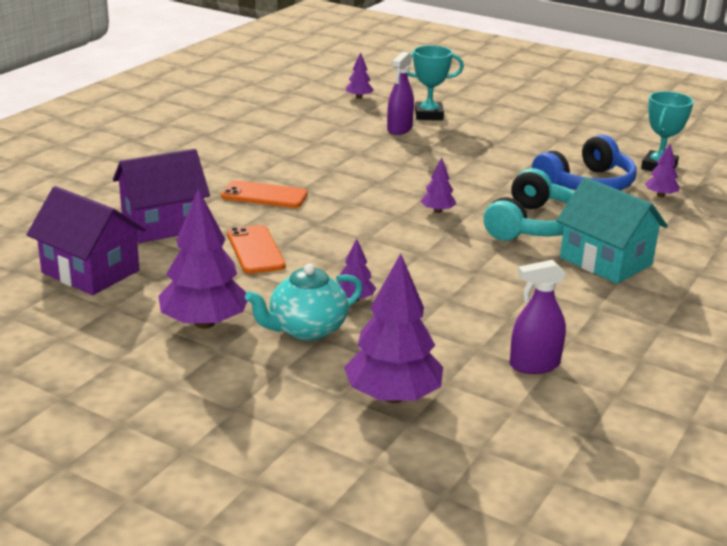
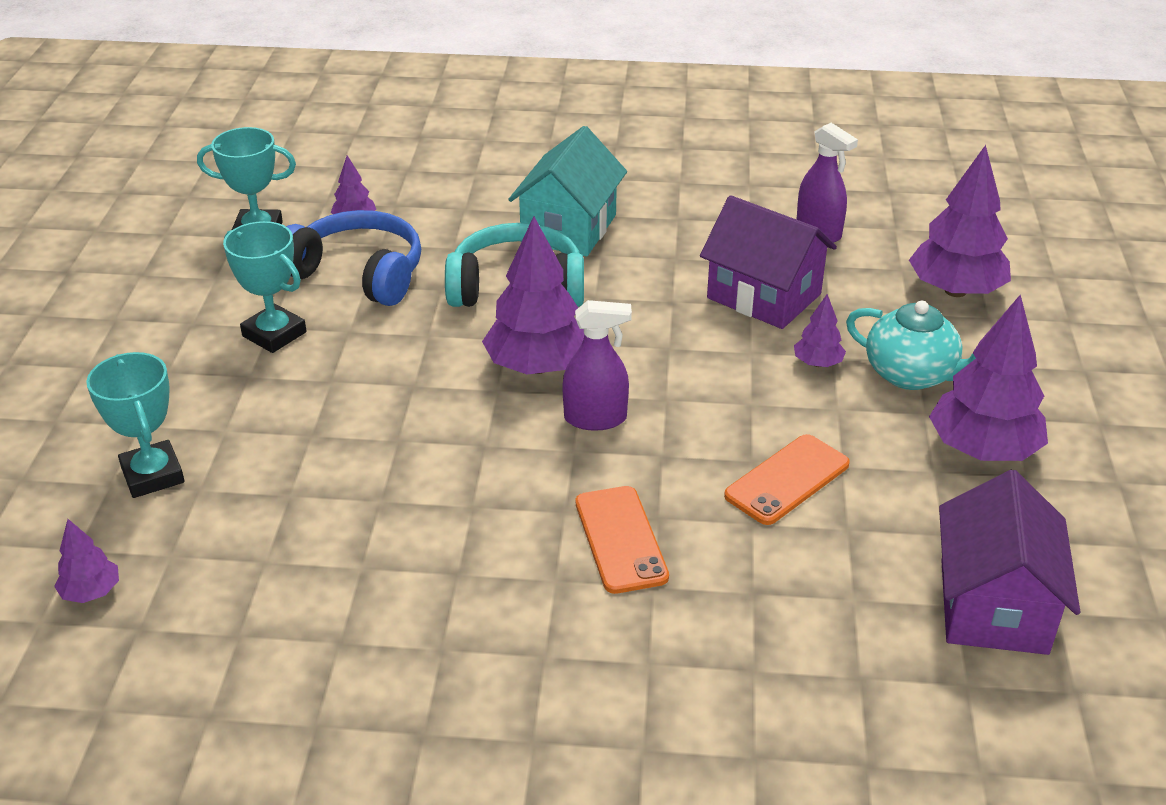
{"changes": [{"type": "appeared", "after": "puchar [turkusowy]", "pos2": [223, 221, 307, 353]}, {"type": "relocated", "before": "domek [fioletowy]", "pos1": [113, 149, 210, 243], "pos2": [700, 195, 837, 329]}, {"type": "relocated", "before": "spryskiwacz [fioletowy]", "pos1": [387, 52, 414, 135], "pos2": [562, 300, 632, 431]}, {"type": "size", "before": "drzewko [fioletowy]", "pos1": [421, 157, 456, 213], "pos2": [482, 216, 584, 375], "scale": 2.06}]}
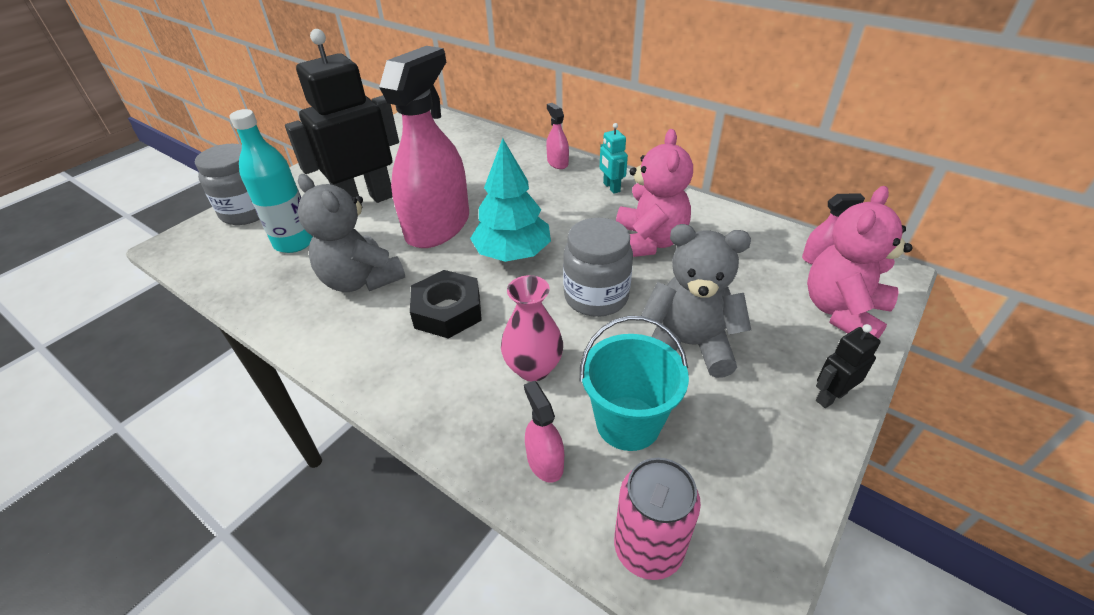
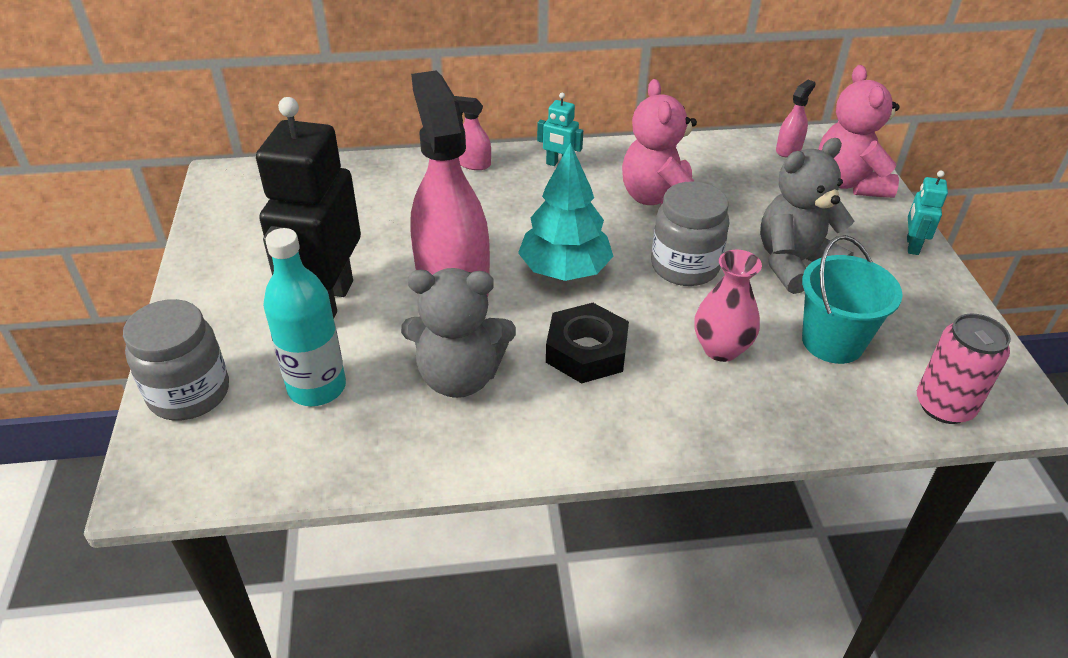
{"changes": [{"type": "missing", "before": "spryskiwacz [różowy]", "pos1": [524, 381, 564, 483]}, {"type": "colour", "before": "robot [czarny]", "after": "robot [turkusowy]", "pos1": [816, 324, 881, 408], "pos2": [907, 171, 948, 255]}, {"type": "spun", "before": "miś [różowy]", "pos1": [616, 129, 693, 257], "pos2": [622, 79, 697, 206], "turn": -150}]}
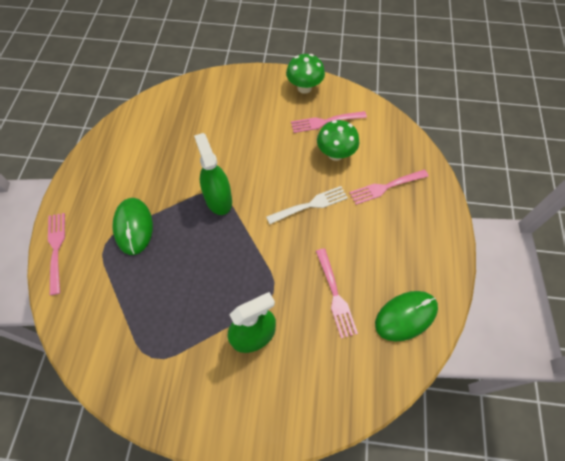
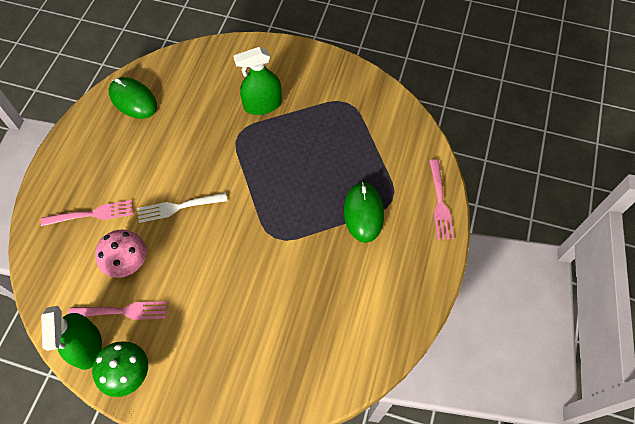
{"changes": [{"type": "missing", "before": "widelec [różowy]", "pos1": [316, 248, 358, 338]}, {"type": "relocated", "before": "spryskiwacz [zielony]", "pos1": [194, 133, 232, 215], "pos2": [41, 306, 102, 370]}, {"type": "colour", "before": "grzyb [zielony]", "after": "grzyb [różowy]", "pos1": [317, 120, 359, 161], "pos2": [95, 230, 147, 278]}, {"type": "spun", "before": "myszka [zielony]", "pos1": [375, 291, 438, 342], "pos2": [109, 77, 157, 119], "turn": 60}]}
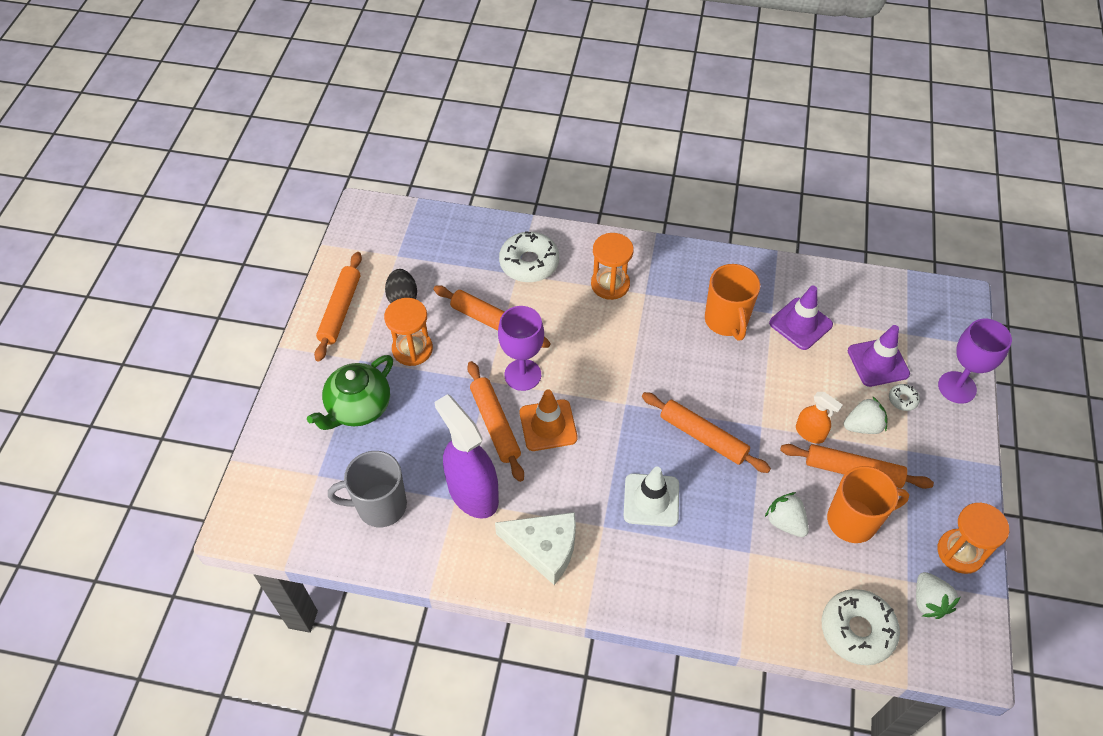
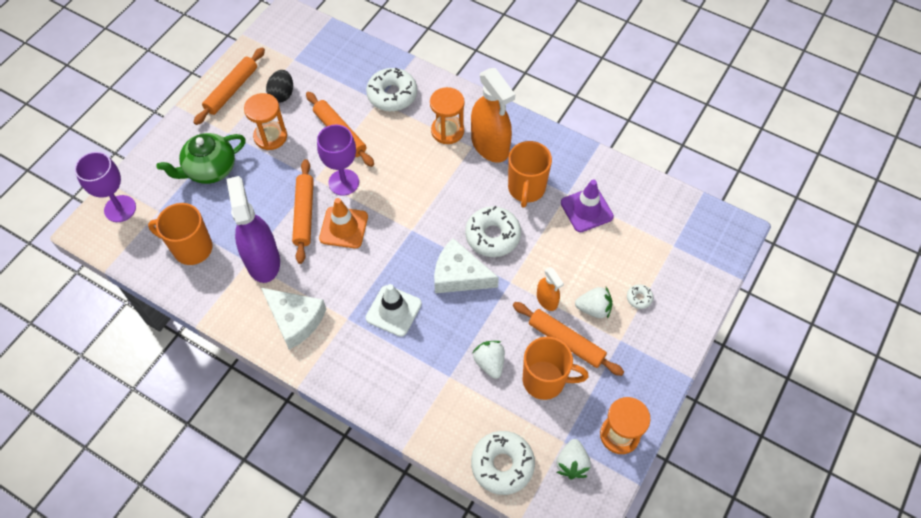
{"changes": [{"type": "missing", "before": "pachołek [fioletowy]", "pos1": [848, 325, 910, 387]}, {"type": "appeared", "after": "donut [biały]", "pos2": [465, 206, 521, 257]}, {"type": "appeared", "after": "spryskiwacz [pomarańczowy]", "pos2": [471, 68, 515, 163]}, {"type": "relocated", "before": "kielich [fioletowy]", "pos1": [938, 319, 1012, 404], "pos2": [75, 152, 136, 222]}, {"type": "exchanged", "before": "wałek do ciasta [pomarańczowy]", "after": "ser [biały]", "pos1": [642, 392, 771, 473], "pos2": [434, 238, 499, 293]}, {"type": "colour", "before": "kubek [szary]", "after": "kubek [pomarańczowy]", "pos1": [328, 451, 407, 527], "pos2": [148, 203, 213, 265]}]}
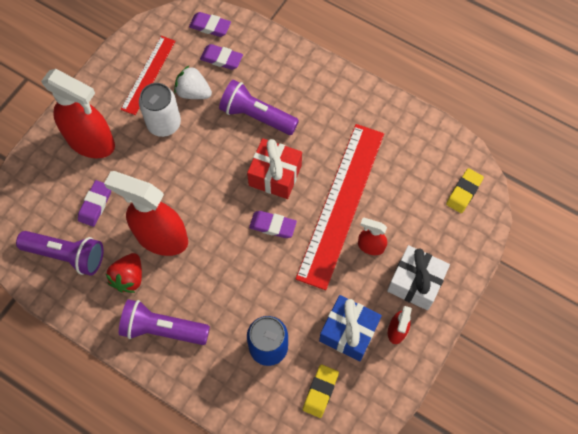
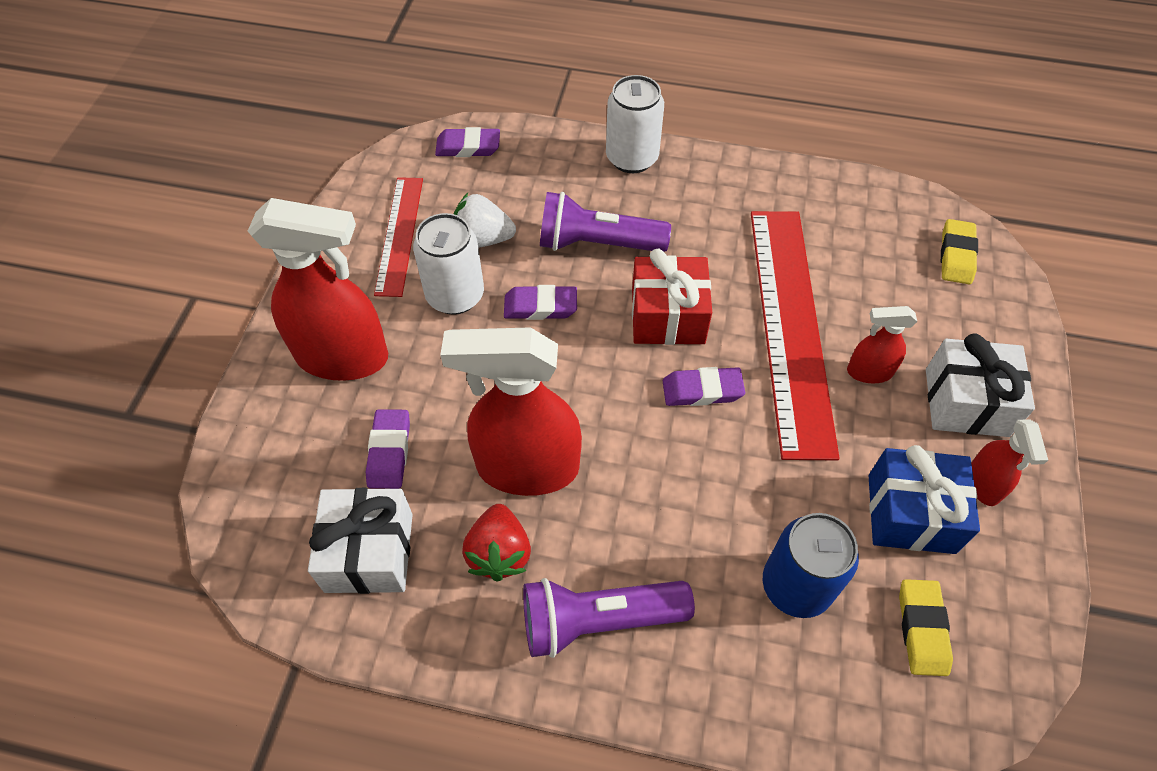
{"changes": [{"type": "appeared", "after": "puszka [biały]", "pos2": [606, 75, 664, 173]}, {"type": "relocated", "before": "gumka do mazania [fioletowy]", "pos1": [200, 44, 243, 70], "pos2": [504, 285, 577, 320]}, {"type": "exchanged", "before": "latarka [fioletowy]", "after": "prezent [biały]", "pos1": [16, 231, 104, 275], "pos2": [308, 488, 412, 594]}]}
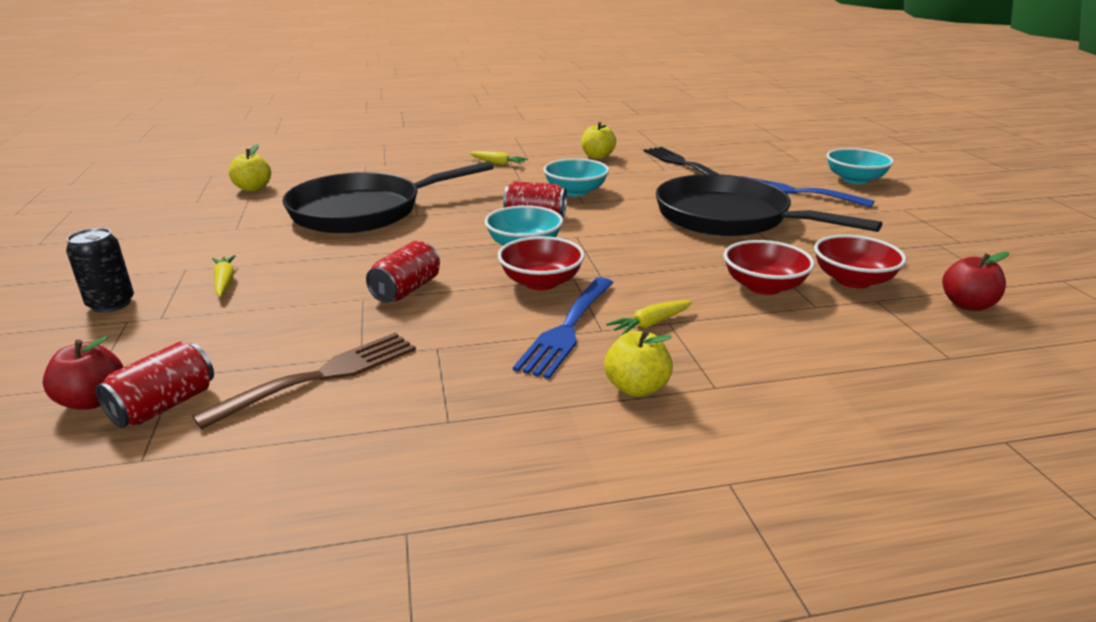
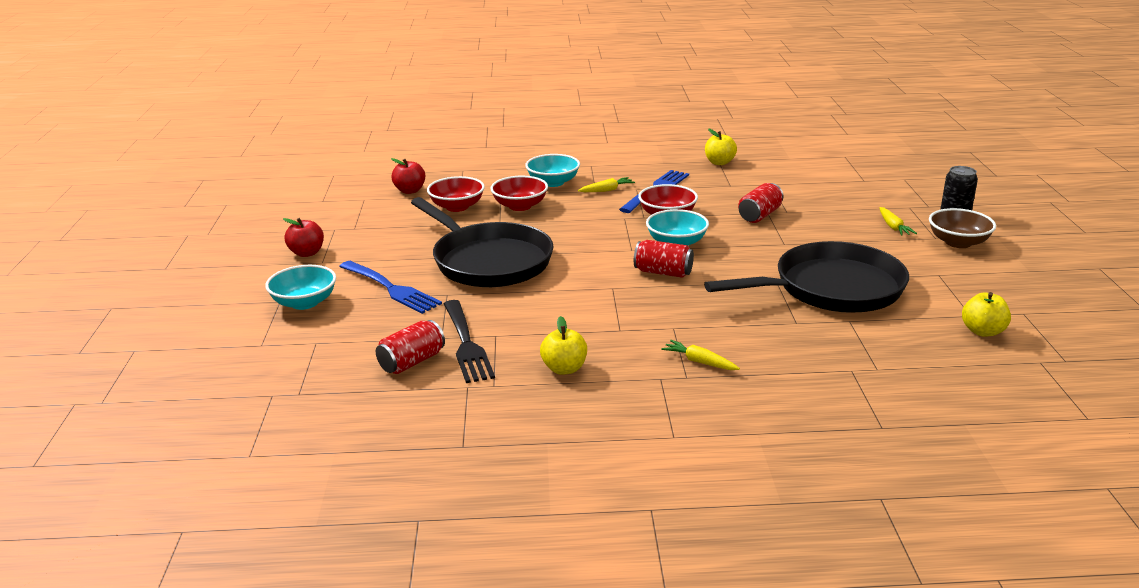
{"changes": [{"type": "missing", "before": "widelec [brązowy]", "pos1": [192, 332, 416, 430]}, {"type": "appeared", "after": "miska [brązowy]", "pos2": [929, 208, 996, 248]}, {"type": "relocated", "before": "jabłko [czerwony]", "pos1": [43, 336, 123, 410], "pos2": [283, 218, 324, 257]}, {"type": "relocated", "before": "puszka [czerwony]", "pos1": [95, 341, 214, 428], "pos2": [376, 320, 445, 374]}, {"type": "relocated", "before": "miska [turkusowy]", "pos1": [543, 158, 609, 196], "pos2": [525, 154, 580, 187]}, {"type": "relocated", "before": "jabłko [żółty]", "pos1": [604, 330, 673, 397], "pos2": [705, 128, 737, 165]}]}
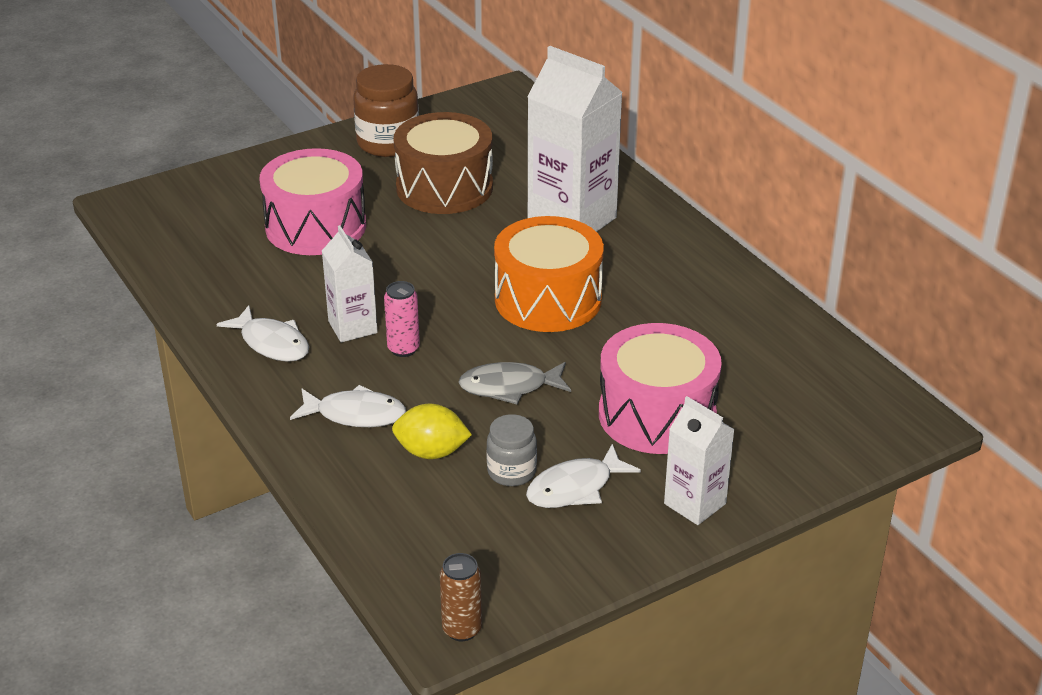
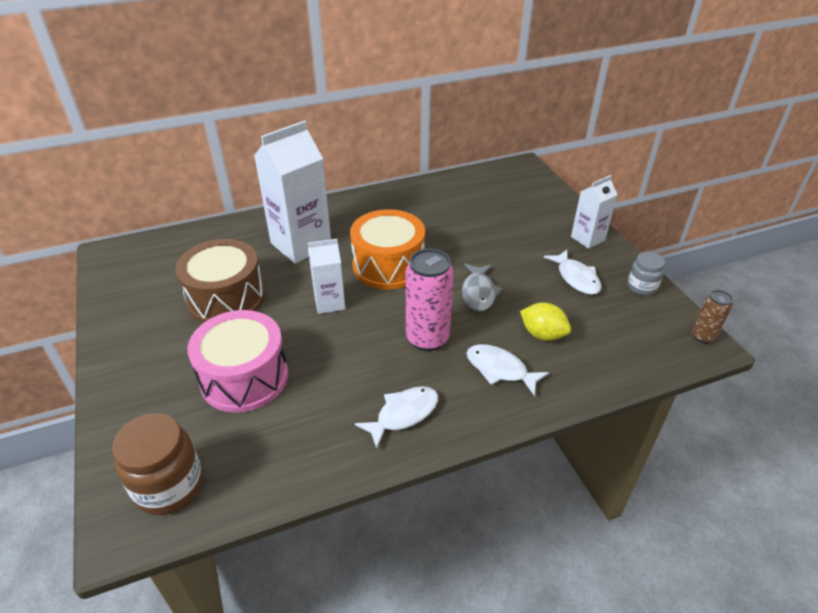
{"changes": [{"type": "missing", "before": "bęben [różowy]", "pos1": [599, 323, 722, 454]}, {"type": "relocated", "before": "karton mleka [biały]", "pos1": [322, 225, 378, 342], "pos2": [308, 239, 345, 314]}, {"type": "relocated", "before": "słoik [brązowy]", "pos1": [353, 64, 419, 157], "pos2": [112, 413, 203, 515]}, {"type": "relocated", "before": "słoik [szary]", "pos1": [486, 414, 537, 486], "pos2": [627, 252, 665, 296]}, {"type": "spun", "before": "ryba [biały]", "pos1": [290, 385, 406, 427], "pos2": [466, 344, 549, 396], "turn": -75}, {"type": "spun", "before": "cytryna [żółty]", "pos1": [392, 404, 472, 459], "pos2": [520, 302, 571, 341], "turn": -75}, {"type": "size", "before": "puszka [różowy]", "pos1": [384, 281, 420, 357], "pos2": [406, 249, 454, 351], "scale": 1.84}]}
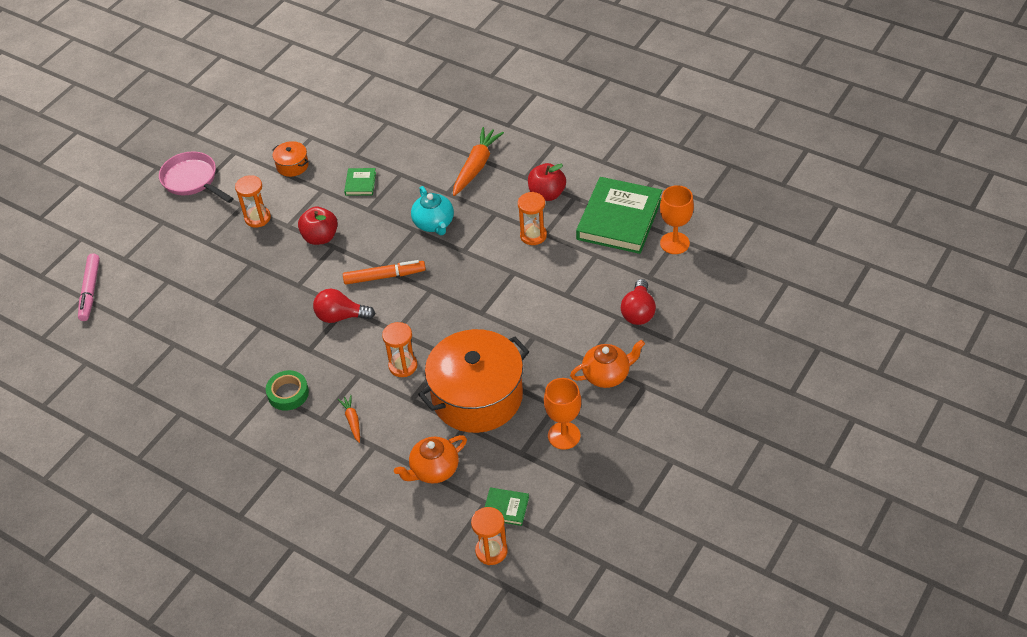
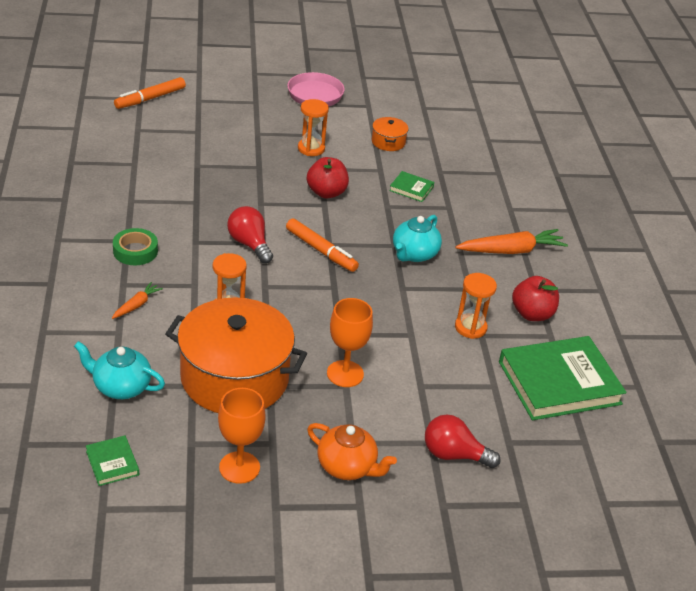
{"changes": [{"type": "missing", "before": "klepsydra [pomarańczowy]", "pos1": [471, 507, 508, 565]}, {"type": "relocated", "before": "kielich [pomarańczowy]", "pos1": [660, 185, 694, 254], "pos2": [327, 298, 373, 387]}, {"type": "colour", "before": "flamaster [różowy]", "after": "flamaster [pomarańczowy]", "pos1": [78, 253, 100, 321], "pos2": [114, 77, 186, 109]}, {"type": "colour", "before": "imbryk [pomarańczowy]", "after": "imbryk [turkusowy]", "pos1": [394, 435, 467, 484], "pos2": [74, 341, 165, 399]}, {"type": "spun", "before": "książka [zielony]", "pos1": [344, 168, 376, 196], "pos2": [389, 171, 434, 202], "turn": 60}, {"type": "spun", "before": "żarówka [czerwony]", "pos1": [621, 279, 656, 325], "pos2": [425, 414, 501, 468], "turn": 45}]}
